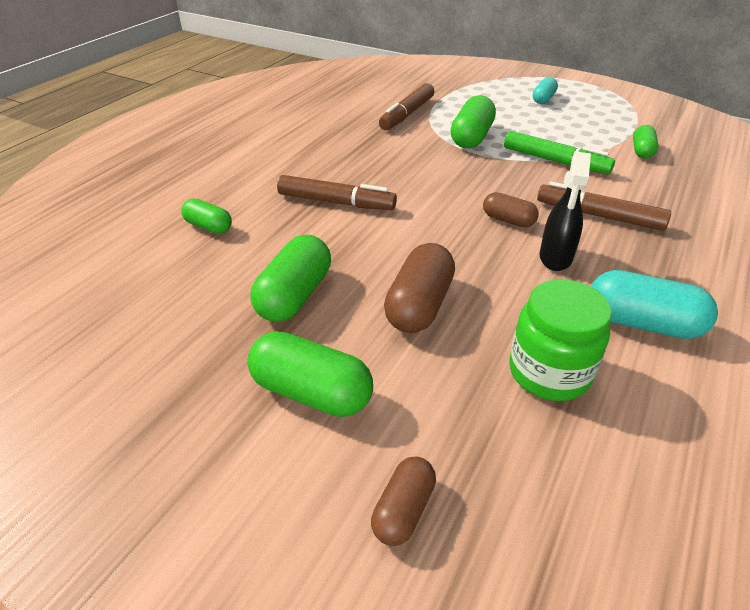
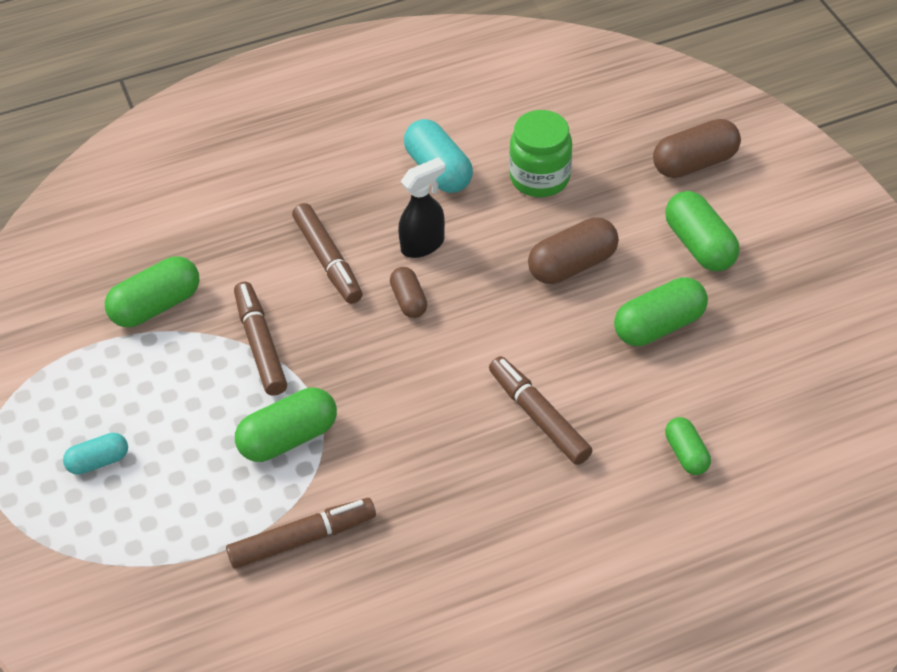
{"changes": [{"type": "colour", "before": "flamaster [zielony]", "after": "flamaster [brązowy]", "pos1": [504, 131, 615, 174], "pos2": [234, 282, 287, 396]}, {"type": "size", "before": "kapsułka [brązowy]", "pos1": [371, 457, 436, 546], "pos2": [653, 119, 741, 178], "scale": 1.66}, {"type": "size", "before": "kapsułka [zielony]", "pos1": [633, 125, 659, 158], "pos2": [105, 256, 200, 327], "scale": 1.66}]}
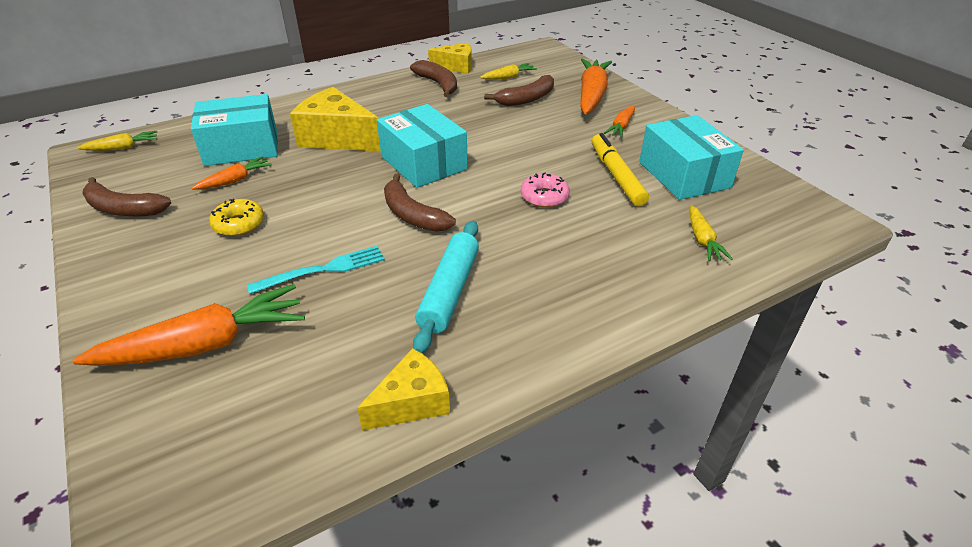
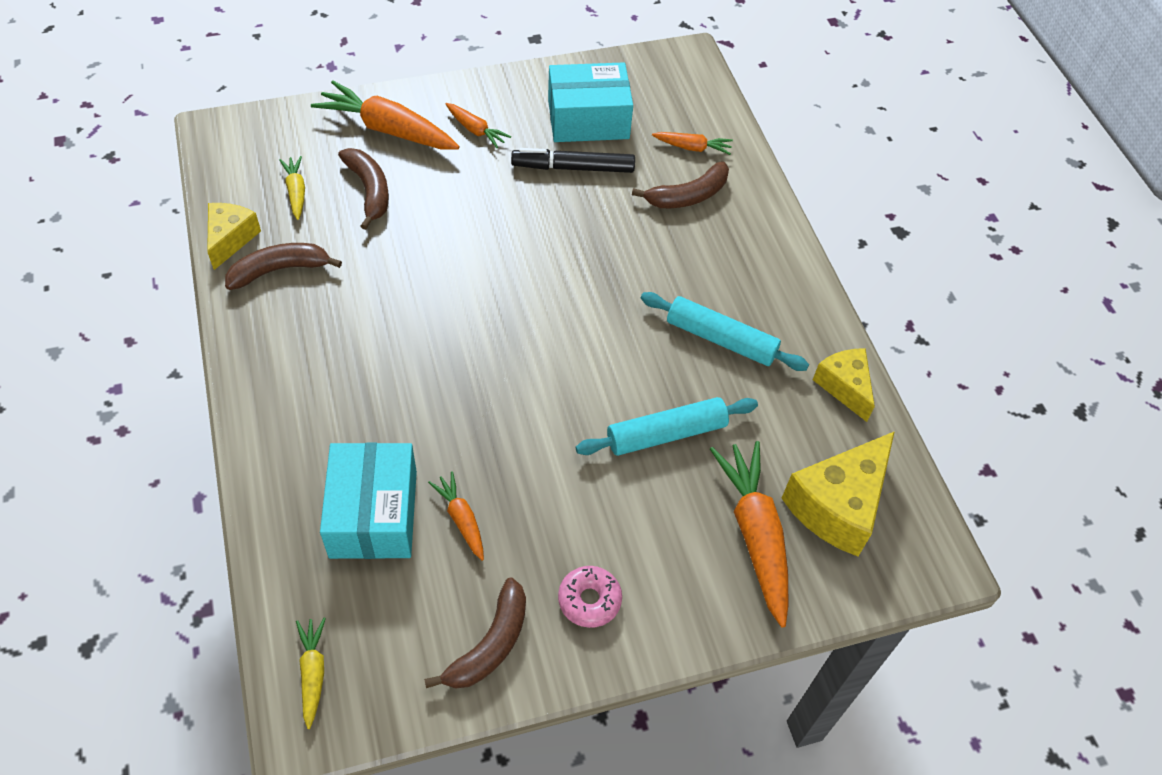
{"changes": [{"type": "missing", "before": "donut [żółty]", "pos1": [209, 199, 264, 236]}, {"type": "missing", "before": "pudełko [turkusowy]", "pos1": [377, 104, 468, 188]}, {"type": "relocated", "before": "ser [żółty]", "pos1": [290, 87, 380, 151], "pos2": [782, 431, 895, 556]}, {"type": "relocated", "before": "banan [brązowy]", "pos1": [384, 174, 456, 232], "pos2": [632, 161, 729, 208]}, {"type": "relocated", "before": "donut [różowy]", "pos1": [521, 172, 570, 208], "pos2": [558, 566, 622, 628]}, {"type": "exchanged", "before": "widelec [turkusowy]", "after": "wałek do ciasta [turkusowy]", "pos1": [247, 246, 385, 294], "pos2": [576, 397, 758, 456]}, {"type": "colour", "before": "flamaster [żółty]", "after": "flamaster [czarny]", "pos1": [592, 133, 649, 206], "pos2": [511, 148, 635, 173]}, {"type": "colour", "before": "marchewka [żółty]", "after": "marchewka [pomarańczowy]", "pos1": [690, 205, 733, 261], "pos2": [652, 132, 733, 155]}]}
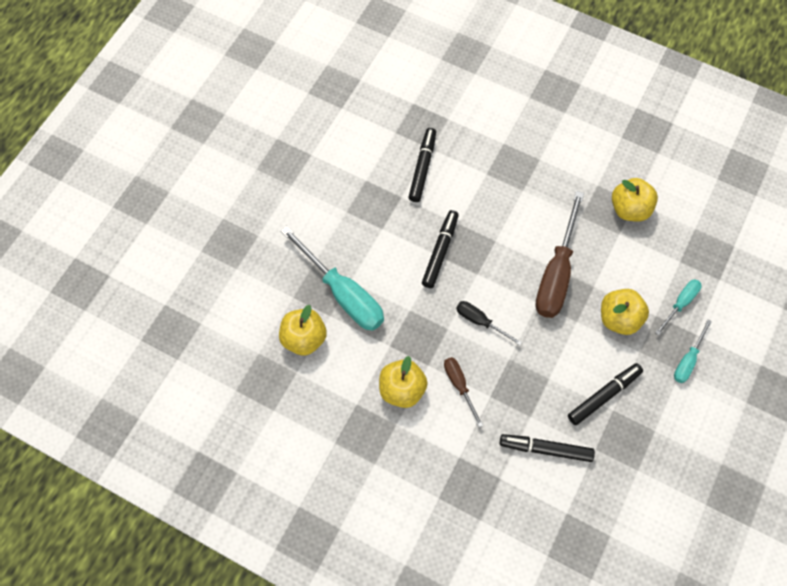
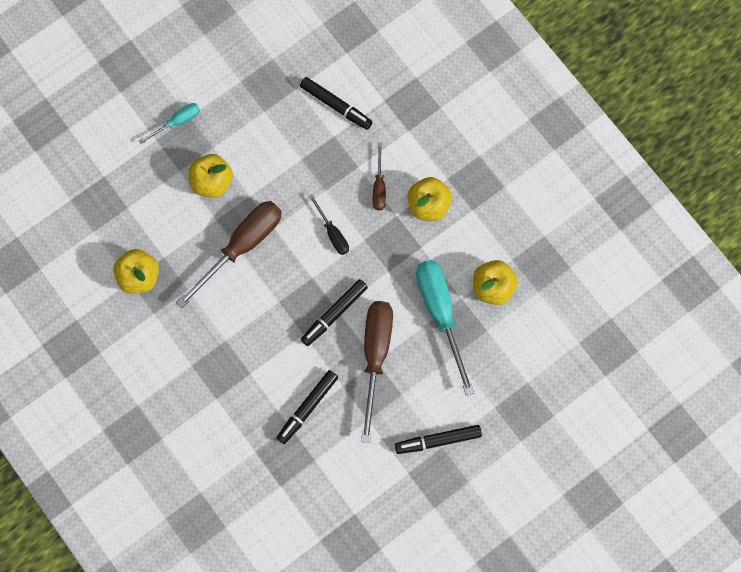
{"changes": [{"type": "missing", "before": "śrubokręt [turkusowy]", "pos1": [655, 279, 702, 336]}, {"type": "appeared", "after": "śrubokręt [brązowy]", "pos2": [361, 301, 393, 443]}, {"type": "relocated", "before": "flamaster [czarny]", "pos1": [568, 363, 643, 425], "pos2": [395, 425, 482, 454]}]}
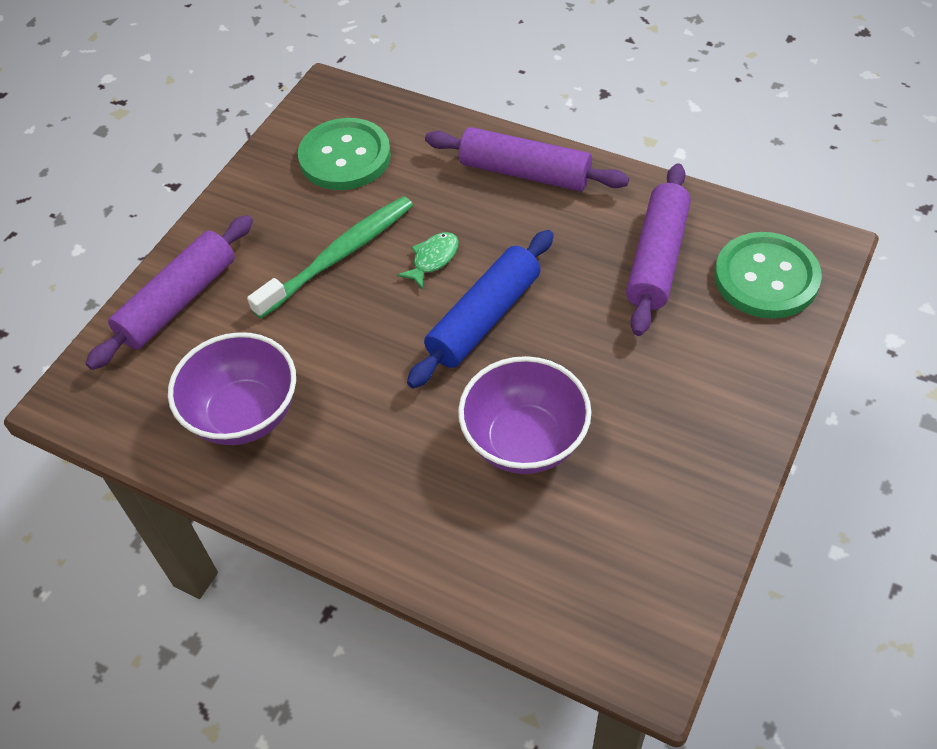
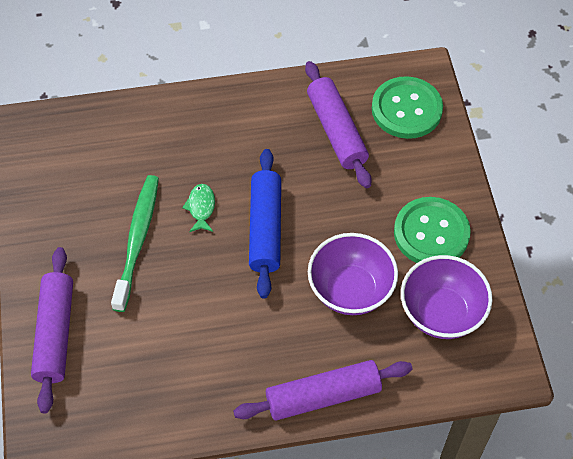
{"changes": [{"type": "relocated", "before": "miska [fioletowy]", "pos1": [168, 332, 296, 445], "pos2": [401, 255, 492, 339]}, {"type": "relocated", "before": "guzik [zielony]", "pos1": [298, 118, 391, 190], "pos2": [394, 197, 471, 263]}, {"type": "relocated", "before": "wałek do ciasta [fioletowy]", "pos1": [425, 127, 629, 191], "pos2": [233, 360, 413, 420]}]}
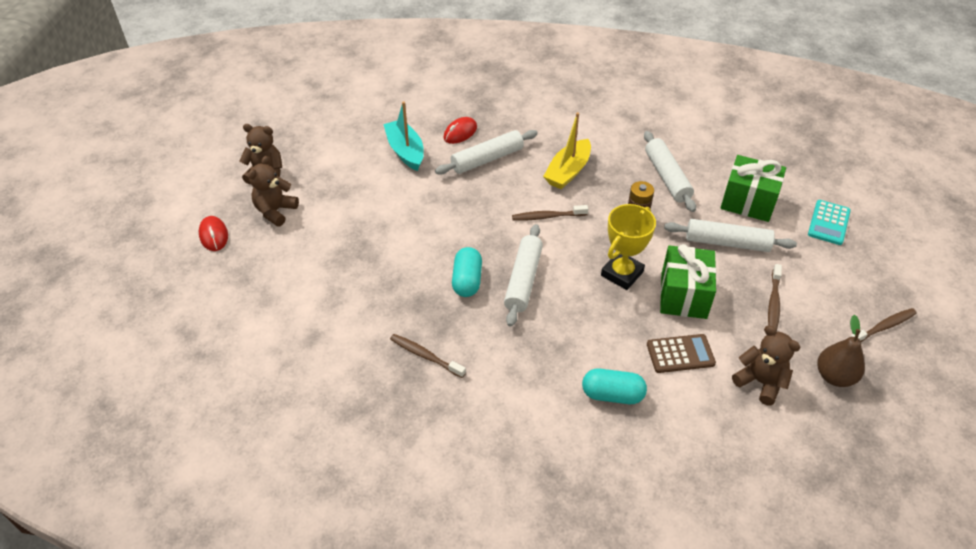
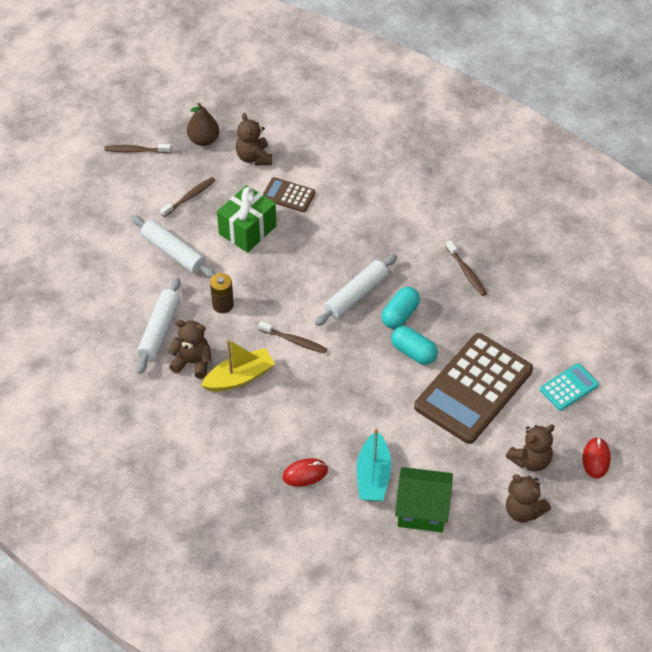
{"changes": [{"type": "missing", "before": "wałek do ciasta [biały]", "pos1": [435, 130, 538, 175]}, {"type": "missing", "before": "puchar [żółty]", "pos1": [601, 204, 656, 290]}, {"type": "missing", "before": "prezent [zielony]", "pos1": [720, 155, 786, 222]}, {"type": "appeared", "after": "miś [brązowy]", "pos2": [168, 320, 212, 379]}, {"type": "appeared", "after": "domek [zielony]", "pos2": [395, 467, 453, 532]}, {"type": "appeared", "after": "kalkulator [brązowy]", "pos2": [414, 333, 533, 444]}, {"type": "relocated", "before": "kapsułka [turkusowy]", "pos1": [582, 369, 647, 404], "pos2": [391, 326, 438, 365]}, {"type": "relocated", "before": "kalkulator [turkusowy]", "pos1": [808, 200, 851, 245], "pos2": [540, 363, 599, 411]}]}
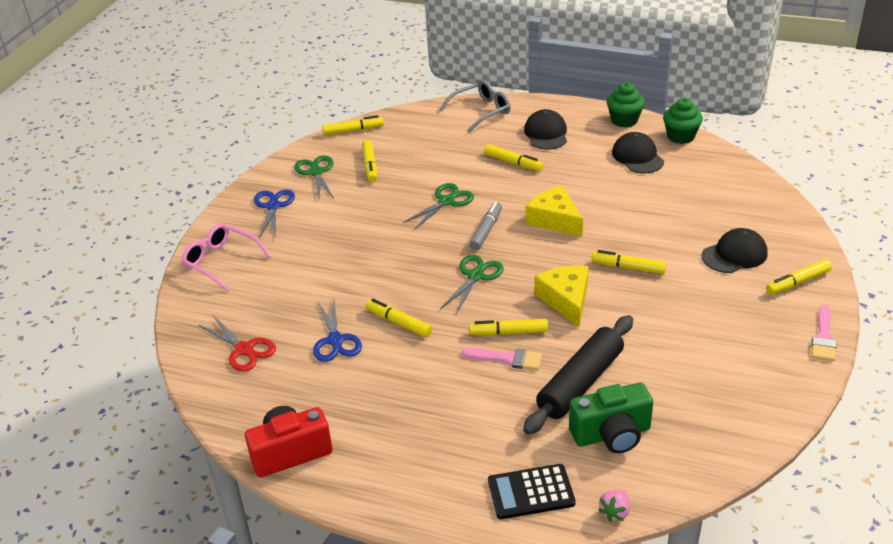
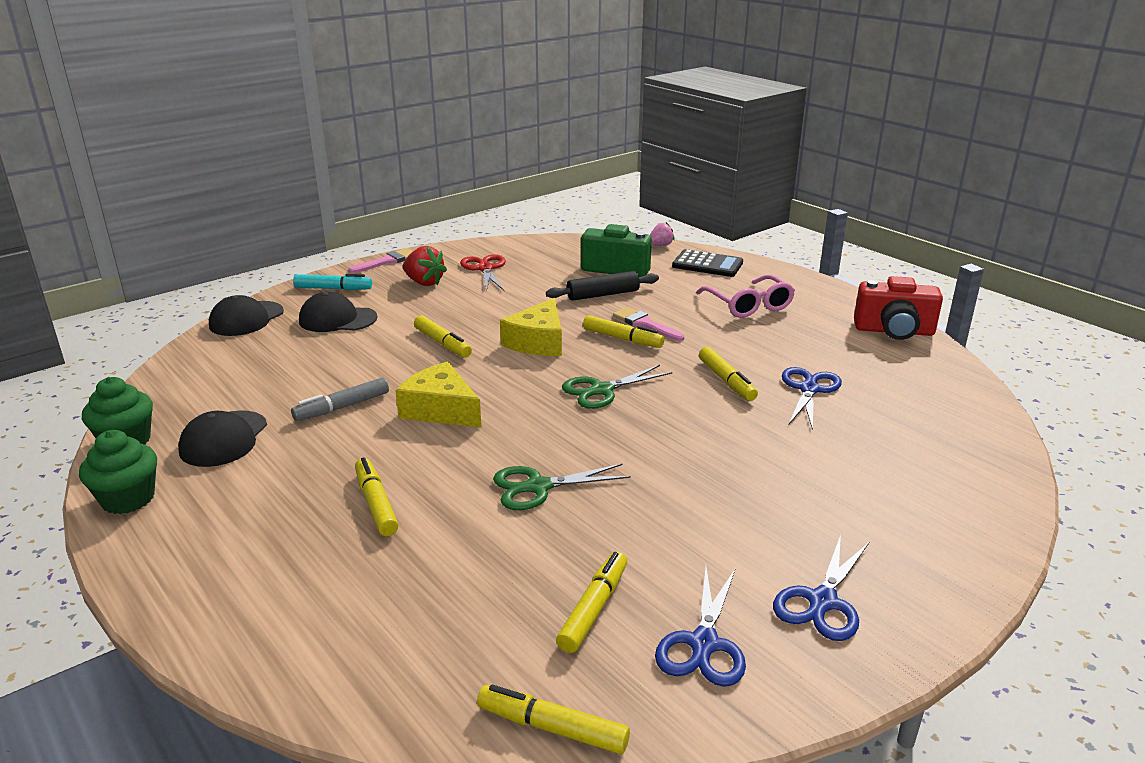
{"changes": [{"type": "missing", "before": "okulary [szary]", "pos1": [439, 80, 511, 133]}, {"type": "appeared", "after": "truskawka [czerwony]", "pos2": [403, 246, 447, 286]}, {"type": "relocated", "before": "okulary [różowy]", "pos1": [181, 223, 271, 291], "pos2": [696, 275, 795, 318]}, {"type": "relocated", "before": "nożyczki [czerwony]", "pos1": [199, 316, 276, 371], "pos2": [460, 254, 506, 292]}, {"type": "relocated", "before": "flamaster [szary]", "pos1": [469, 202, 502, 250], "pos2": [291, 378, 389, 421]}, {"type": "relocated", "before": "czapka [czarny]", "pos1": [524, 109, 567, 149], "pos2": [209, 295, 284, 336]}, {"type": "colour", "before": "nożyczki [zielony]", "after": "nożyczki [niebieski]", "pos1": [294, 156, 334, 199], "pos2": [655, 567, 746, 687]}, {"type": "colour", "before": "flamaster [żółty]", "after": "flamaster [turkusowy]", "pos1": [766, 259, 832, 295], "pos2": [293, 274, 372, 290]}, {"type": "spun", "before": "ser [żółty]", "pos1": [526, 185, 583, 237], "pos2": [395, 361, 482, 428], "turn": 135}, {"type": "size", "before": "wałek do ciasta [czarny]", "pos1": [523, 315, 633, 435], "pos2": [546, 271, 659, 301], "scale": 0.66}]}
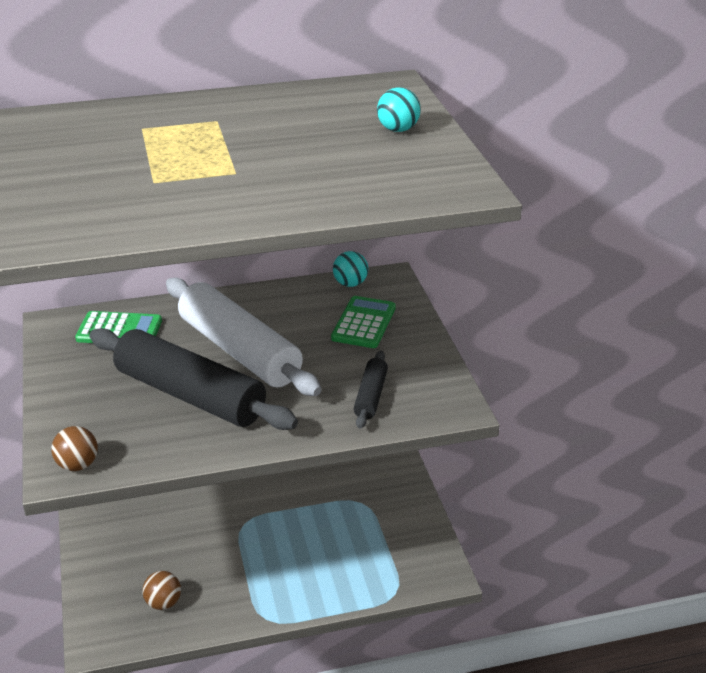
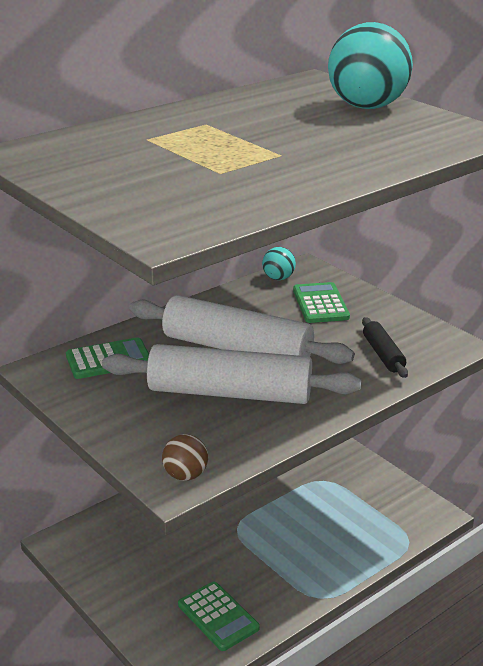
{"changes": [{"type": "exchanged", "before": "piłka [brązowy]", "after": "kalkulator [zielony]", "pos1": [142, 571, 181, 610], "pos2": [178, 582, 260, 651]}, {"type": "colour", "before": "wałek do ciasta [czarny]", "after": "wałek do ciasta [biały]", "pos1": [89, 328, 298, 430], "pos2": [102, 344, 361, 404]}, {"type": "size", "before": "piłka [turkusowy]", "pos1": [377, 87, 421, 132], "pos2": [328, 22, 413, 109], "scale": 2.1}]}
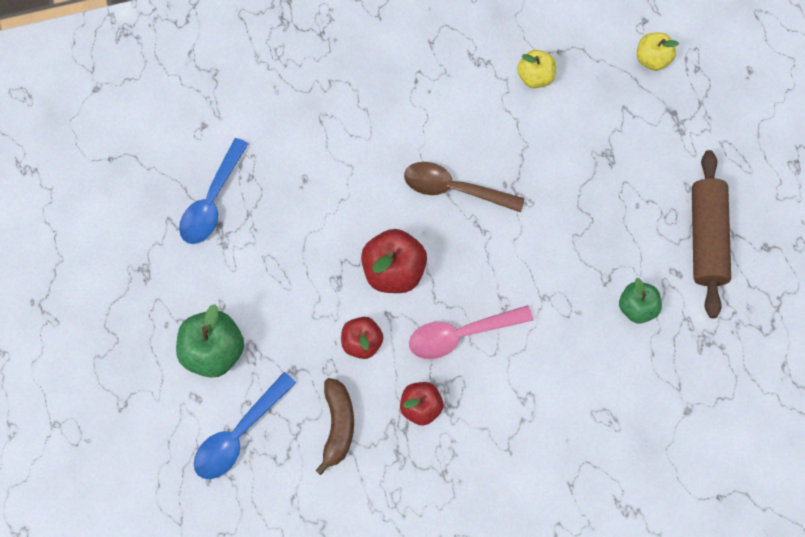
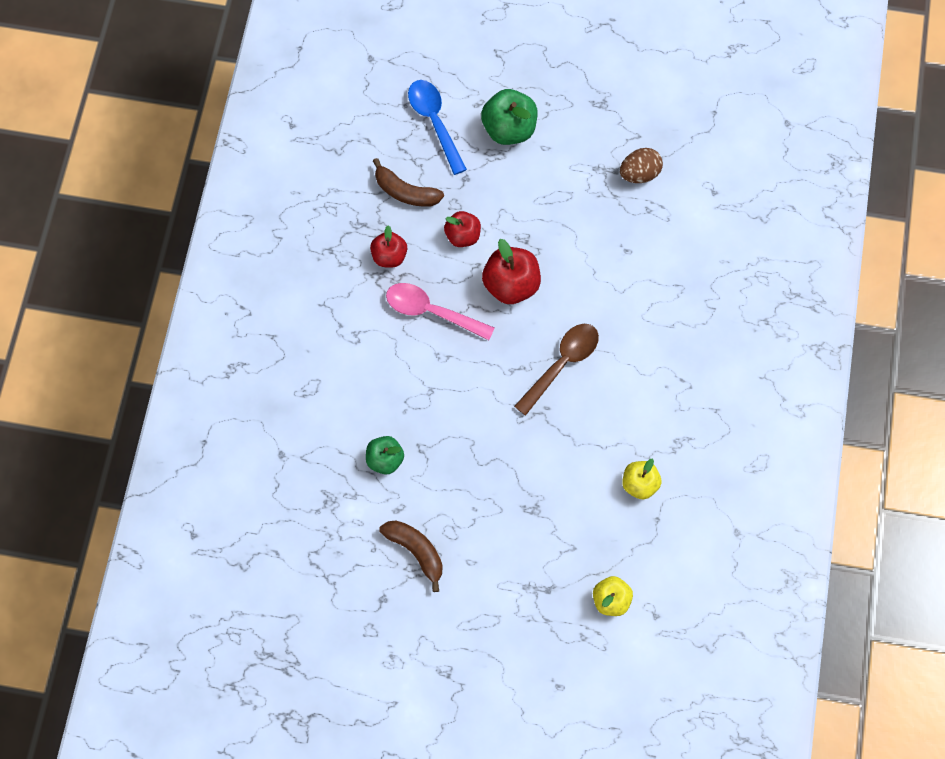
{"changes": [{"type": "exchanged", "before": "łyżka [niebieski]", "after": "jajko [brązowy]", "pos1": [179, 138, 249, 244], "pos2": [620, 148, 663, 183]}, {"type": "exchanged", "before": "wałek do ciasta [brązowy]", "after": "banan [brązowy]", "pos1": [692, 150, 731, 318], "pos2": [379, 521, 443, 592]}, {"type": "spun", "before": "łyżka [różowy]", "pos1": [409, 305, 533, 359], "pos2": [386, 283, 495, 340], "turn": -75}]}
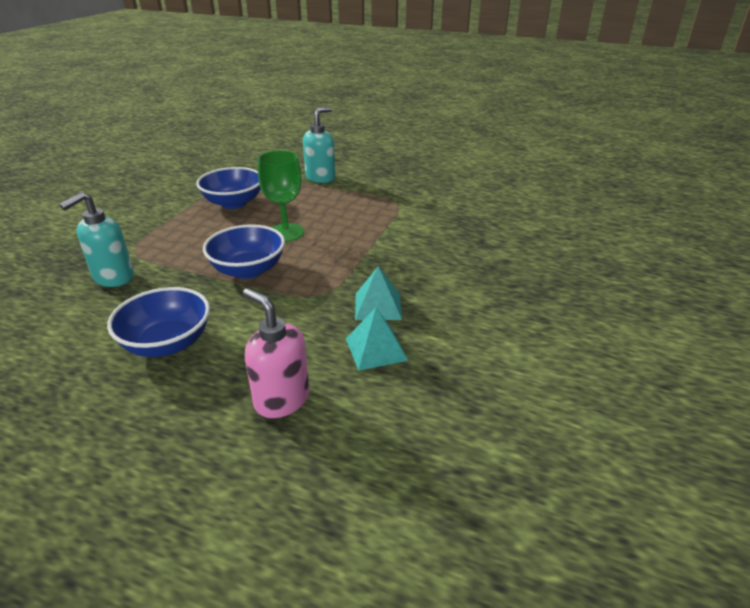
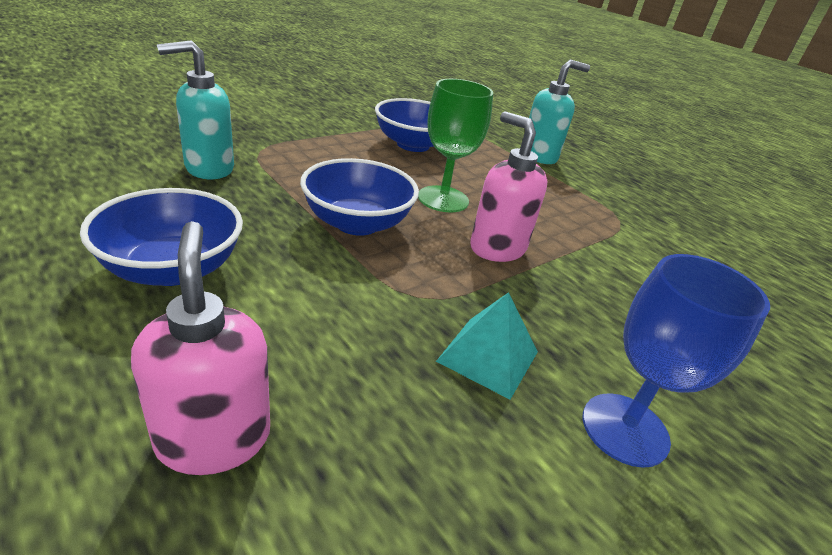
{"changes": [{"type": "missing", "before": "piramida [turkusowy]", "pos1": [346, 307, 408, 371]}, {"type": "appeared", "after": "dozownik mydła [różowy]", "pos2": [470, 111, 548, 262]}, {"type": "appeared", "after": "kielich [niebieski]", "pos2": [583, 254, 770, 468]}]}
